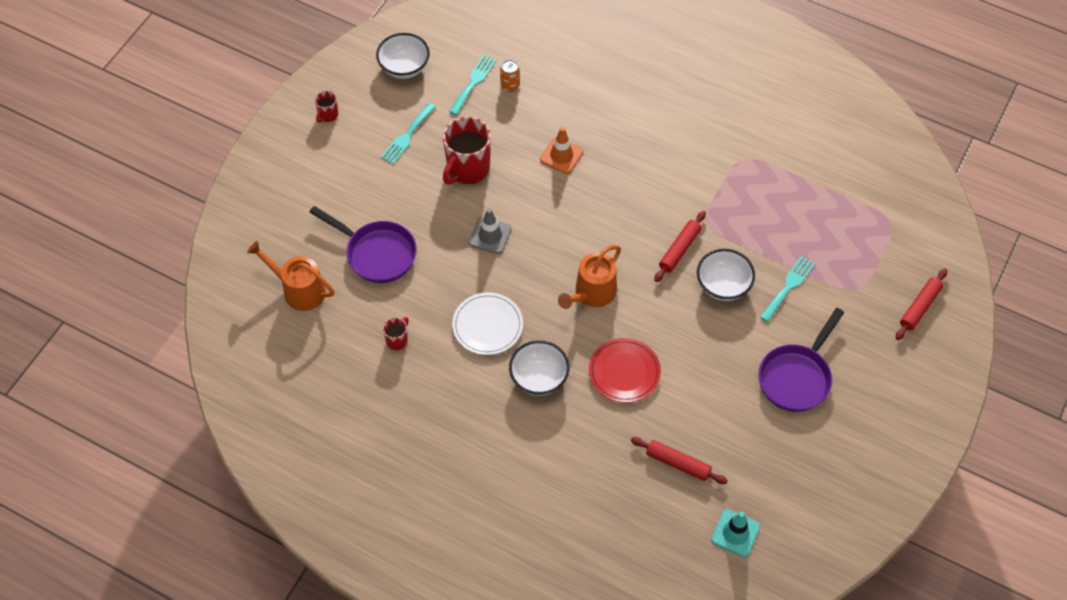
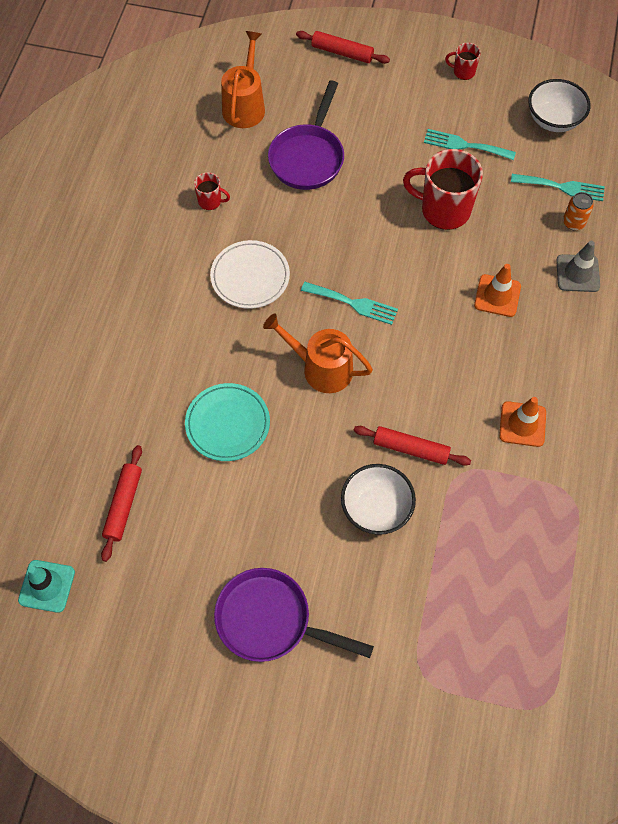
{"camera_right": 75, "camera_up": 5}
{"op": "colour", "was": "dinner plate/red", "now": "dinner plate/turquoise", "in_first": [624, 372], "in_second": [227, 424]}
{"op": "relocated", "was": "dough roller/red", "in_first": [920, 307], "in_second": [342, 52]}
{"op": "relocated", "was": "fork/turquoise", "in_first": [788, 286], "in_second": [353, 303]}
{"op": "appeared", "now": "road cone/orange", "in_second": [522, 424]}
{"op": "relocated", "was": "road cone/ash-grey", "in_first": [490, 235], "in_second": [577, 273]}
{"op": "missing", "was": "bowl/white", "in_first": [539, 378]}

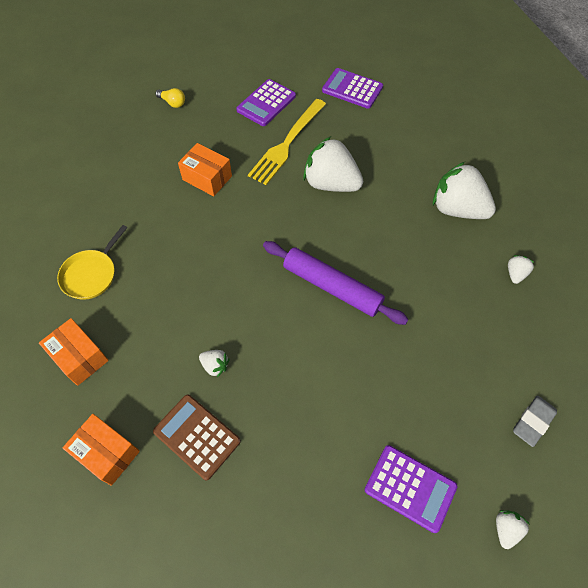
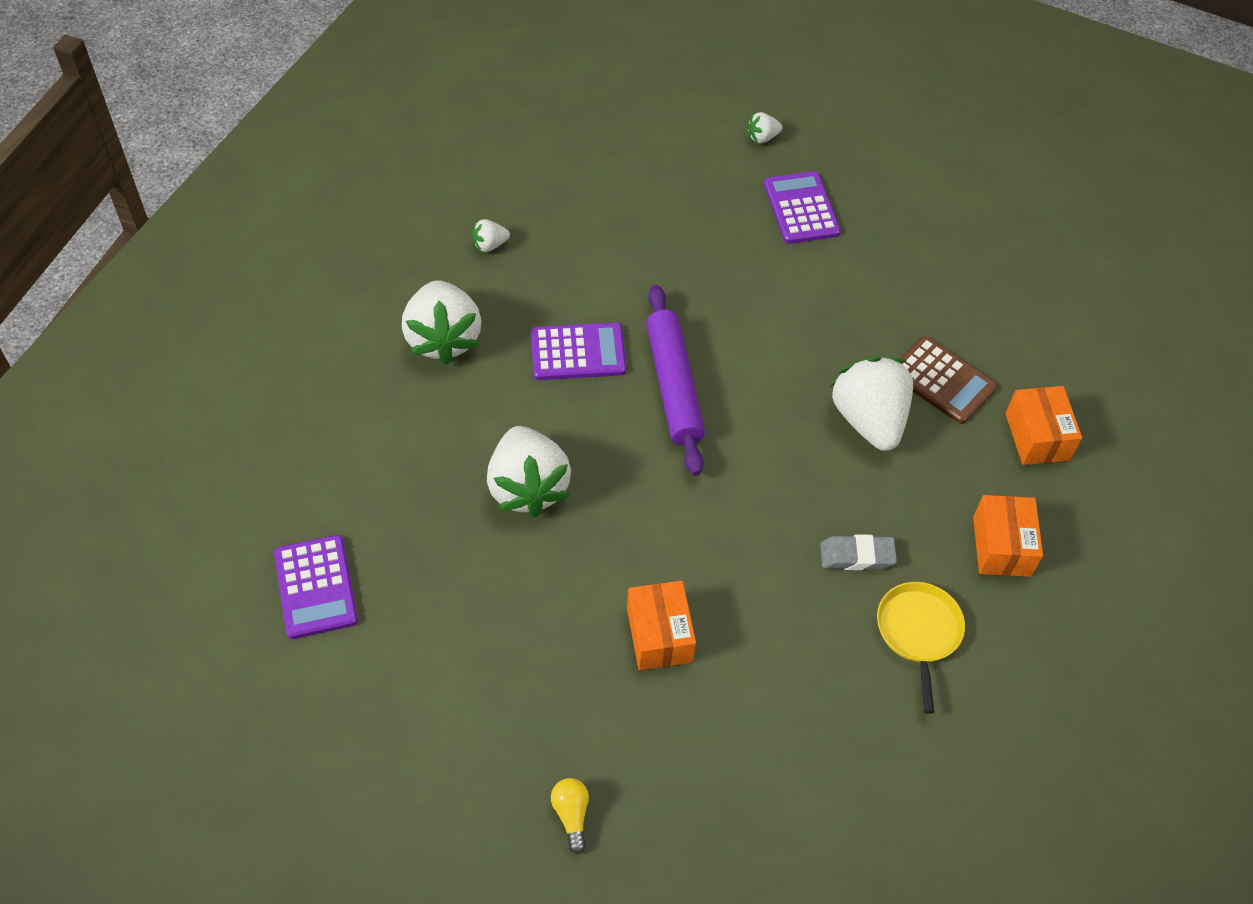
{"camera_right": -135, "camera_up": -5}
{"op": "relocated", "was": "adding machine/purple", "in_first": [266, 103], "in_second": [578, 352]}
{"op": "relocated", "was": "pencil eraser/ash-grey", "in_first": [533, 421], "in_second": [857, 556]}
{"op": "size", "was": "toy strawberry/white", "in_first": [215, 366], "in_second": [869, 420], "ratio": 2.29}
{"op": "spun", "was": "skillet/bright yellow", "in_first": [91, 274], "in_second": [918, 632], "clockwise": -75}
{"op": "spun", "was": "adding machine/brown", "in_first": [197, 436], "in_second": [942, 381], "clockwise": -45}
{"op": "missing", "was": "fork/bright yellow", "in_first": [286, 144]}

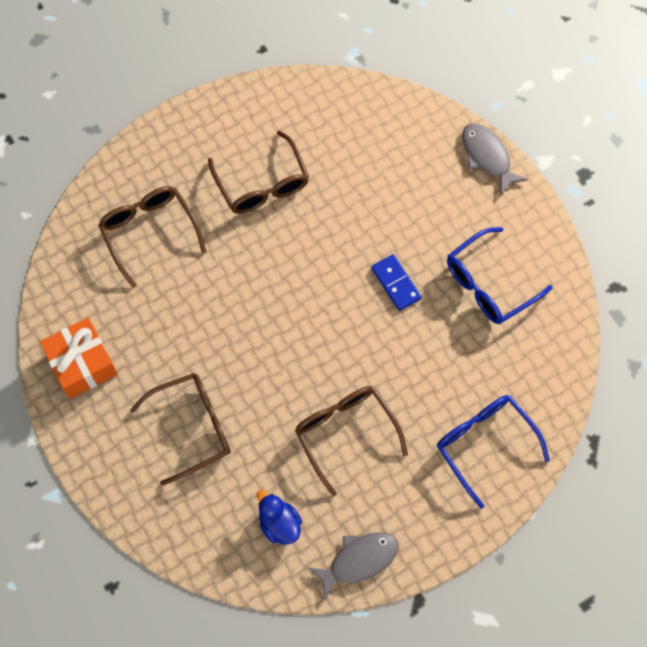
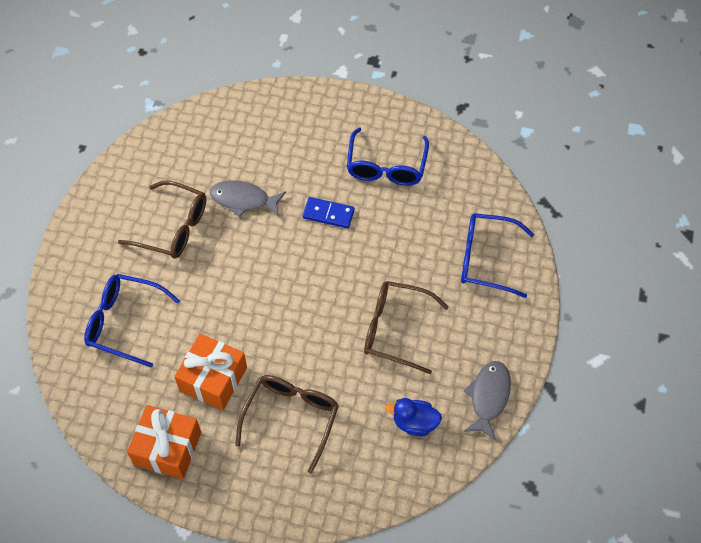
{"camera_right": -45, "camera_up": -10}
{"op": "colour", "was": "glasses/brown", "now": "glasses/blue", "in_first": [149, 232], "in_second": [124, 322]}
{"op": "appeared", "now": "wrapped gift/orange", "in_second": [213, 379]}
{"op": "relocated", "was": "fish figure/ash-grey", "in_first": [487, 157], "in_second": [243, 200]}

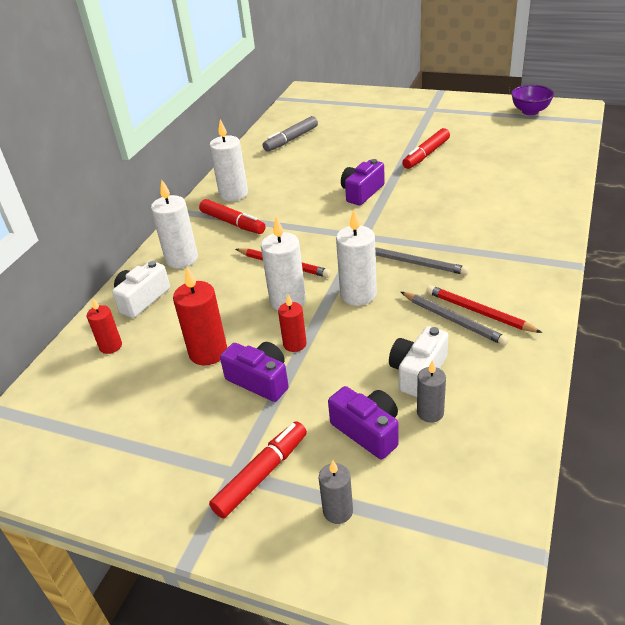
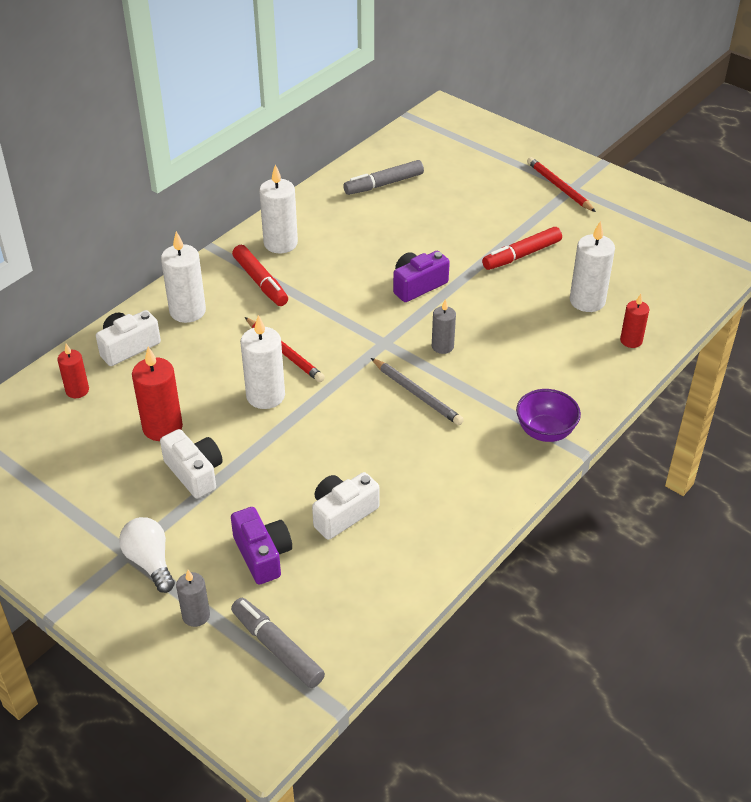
{"camera_right": 15, "camera_up": 5}
{"op": "exchanged", "was": "felt pen/red", "now": "light bulb/white", "in_first": [261, 474], "in_second": [150, 562]}
{"op": "colour", "was": "camera/purple", "now": "camera/white", "in_first": [260, 380], "in_second": [195, 473]}
{"op": "appeared", "now": "felt pen/ash-grey", "in_second": [277, 648]}
{"op": "relocated", "was": "candle/ash-grey", "in_first": [430, 412], "in_second": [442, 346]}
{"op": "relocated", "was": "bowl/purple", "in_first": [530, 111], "in_second": [545, 432]}
{"op": "relocated", "was": "wooden pencil/red", "in_first": [478, 312], "in_second": [559, 187]}
{"op": "relocated", "was": "candle/white", "in_first": [358, 294], "in_second": [587, 301]}
{"op": "relocated", "was": "candle/red", "in_first": [295, 344], "in_second": [631, 340]}
{"op": "missing", "was": "wooden pencil/ash-grey", "in_first": [453, 320]}

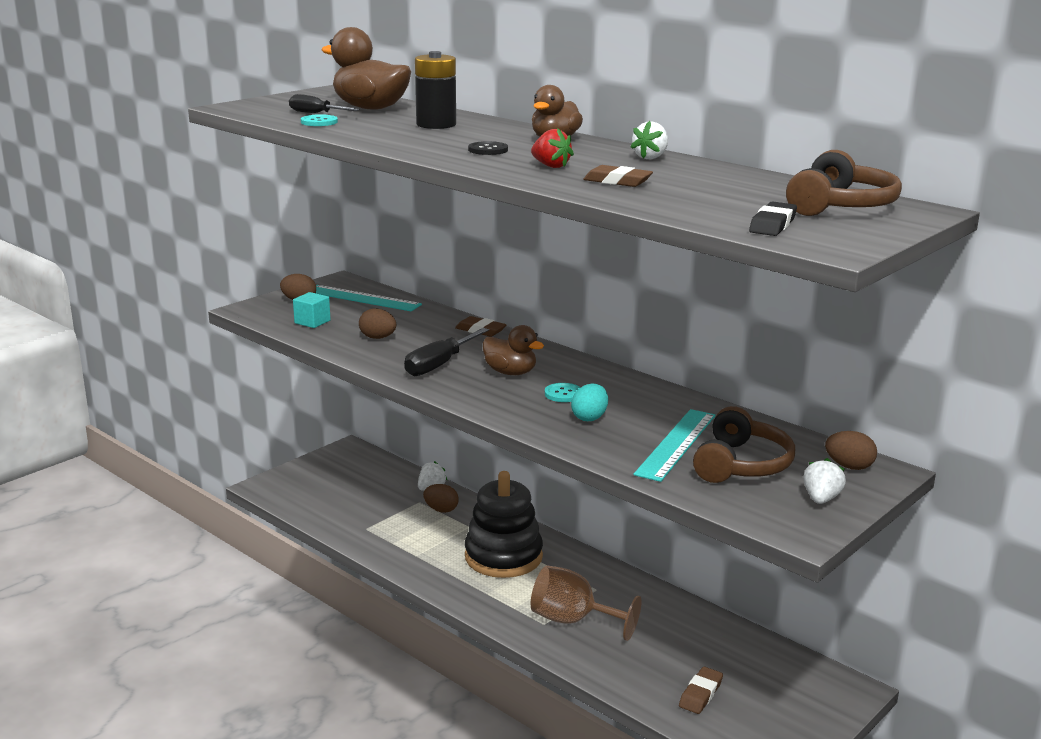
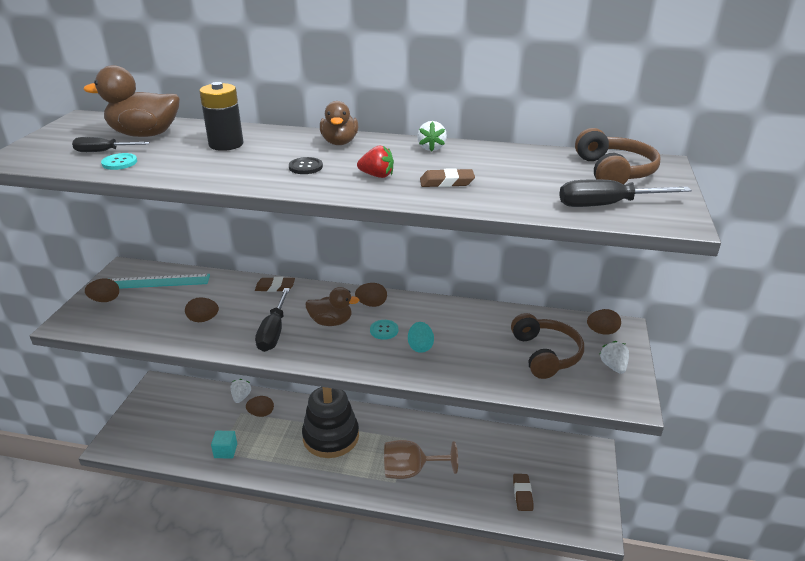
{"camera_right": -30, "camera_up": 10}
{"op": "relocated", "was": "solid cube/turquoise", "in_first": [312, 322], "in_second": [225, 451]}
{"op": "appeared", "now": "egg shape/brown", "in_second": [371, 304]}
{"op": "exchanged", "was": "pencil eraser/ebony", "now": "screwdriver/ebony", "in_first": [772, 225], "in_second": [607, 205]}
{"op": "missing", "was": "ruler/turquoise", "in_first": [676, 444]}

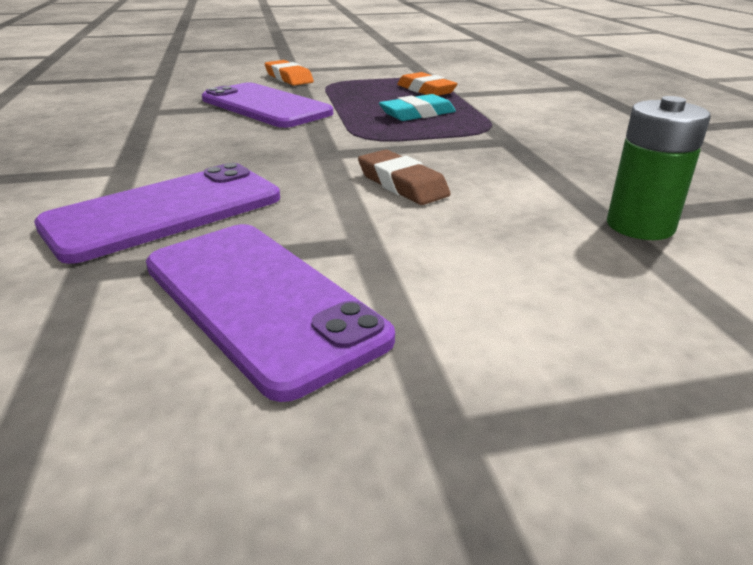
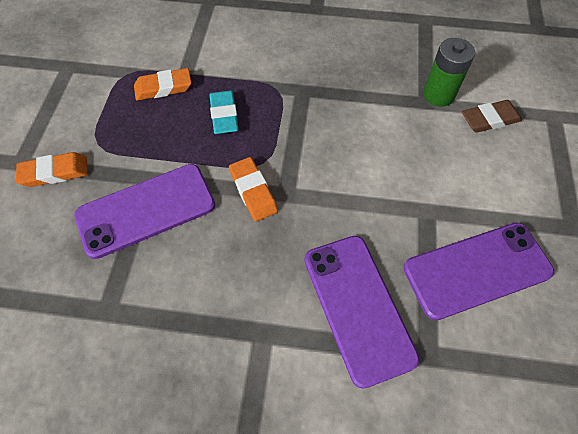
{"camera_right": -70, "camera_up": 30}
{"op": "appeared", "now": "pencil eraser/orange", "in_second": [253, 191]}
{"op": "relocated", "was": "pencil eraser/brown", "in_first": [402, 184], "in_second": [489, 119]}

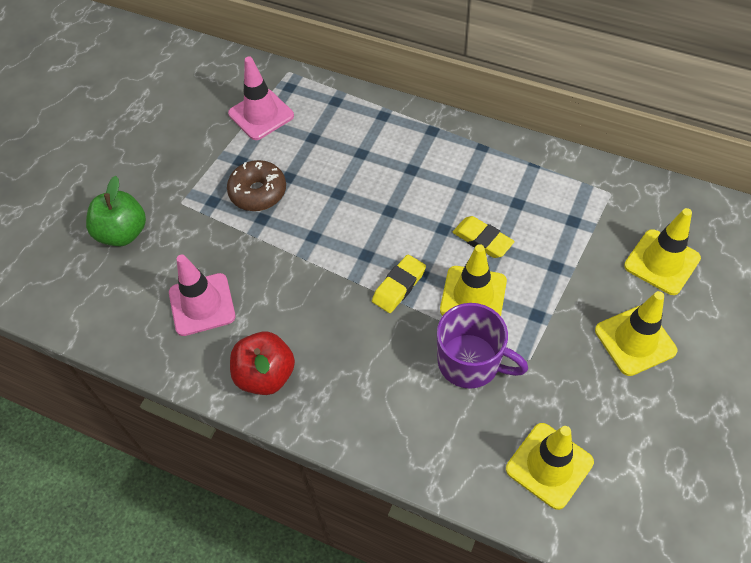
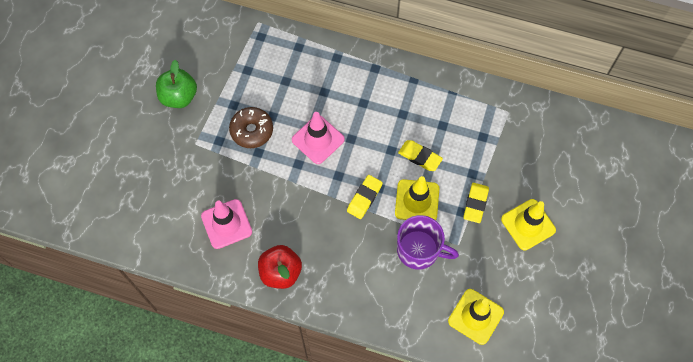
{"camera_right": -10, "camera_up": 10}
{"op": "relocated", "was": "apple/green", "in_first": [123, 233], "in_second": [179, 96]}
{"op": "relocated", "was": "road cone/rosy", "in_first": [261, 115], "in_second": [318, 139]}
{"op": "appeared", "now": "pencil eraser/bright yellow", "in_second": [475, 204]}
{"op": "missing", "was": "road cone/bright yellow", "in_first": [661, 262]}

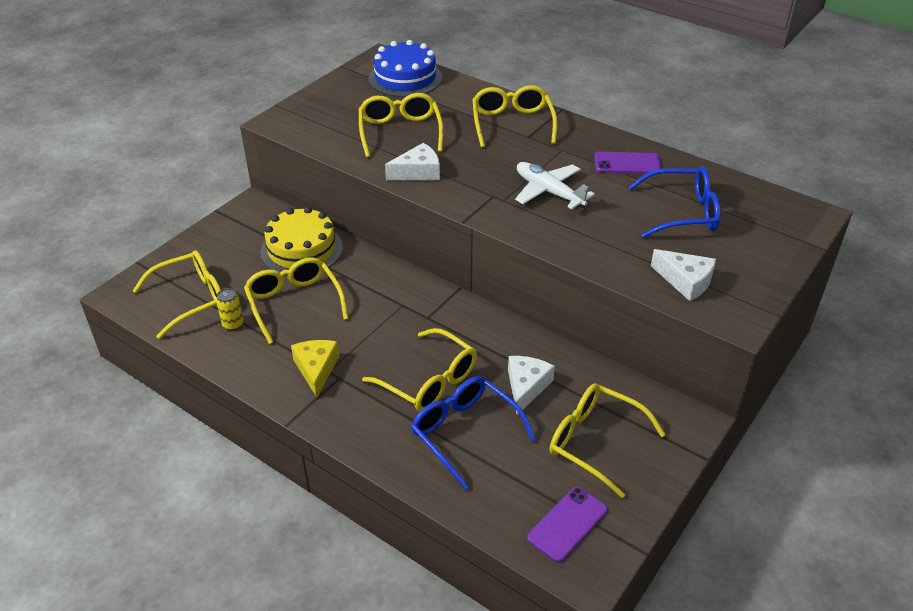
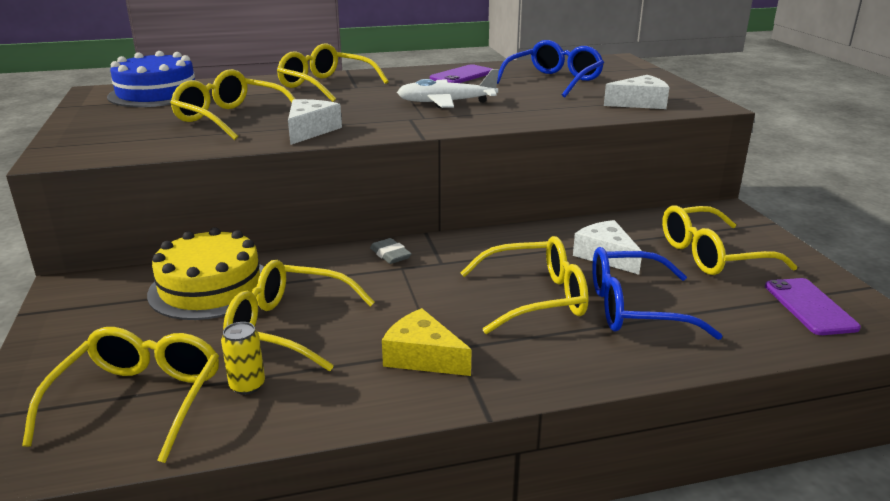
{"camera_right": -50, "camera_up": -15}
{"op": "appeared", "now": "pencil eraser/ash-grey", "in_second": [390, 255]}

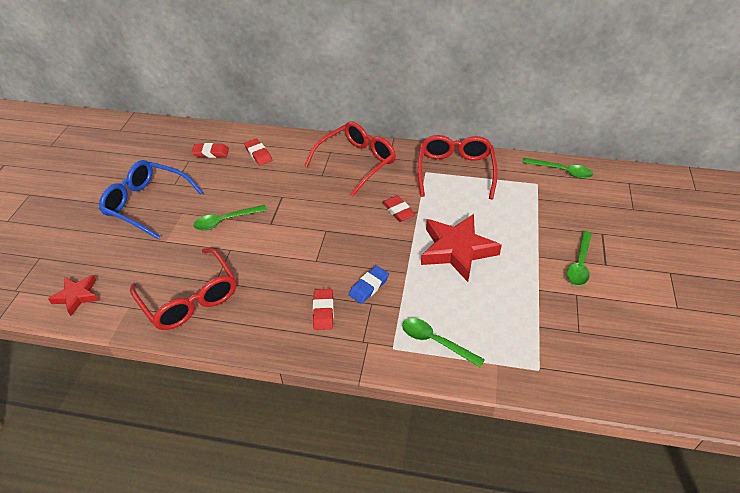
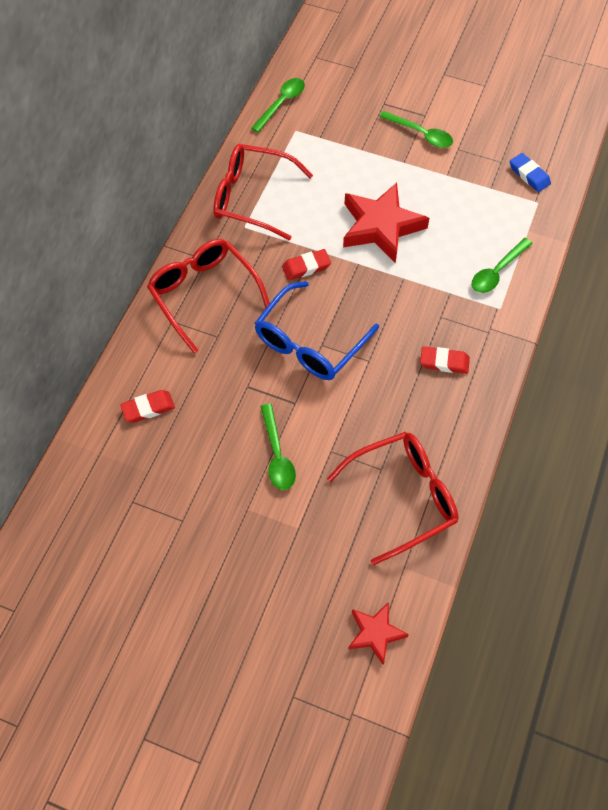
{"camera_right": -80, "camera_up": 15}
{"op": "relocated", "was": "glasses/blue", "in_first": [147, 204], "in_second": [309, 343]}
{"op": "relocated", "was": "pencil eraser/blue", "in_first": [369, 286], "in_second": [529, 175]}
{"op": "missing", "was": "pencil eraser/red", "in_first": [211, 153]}

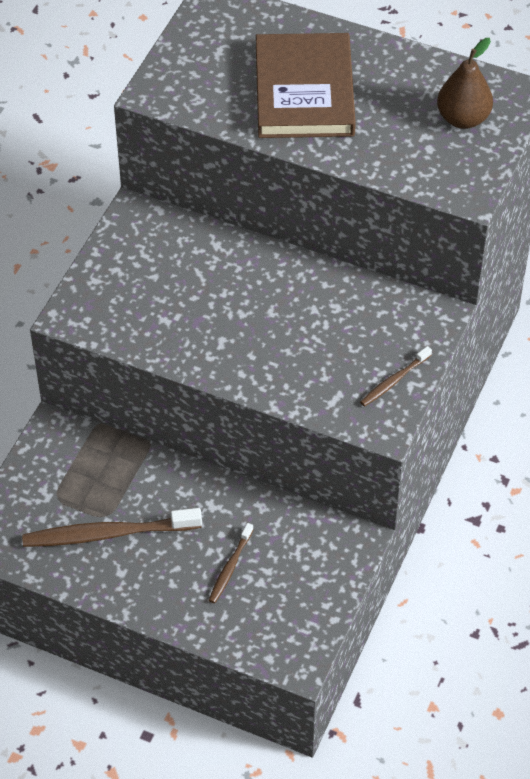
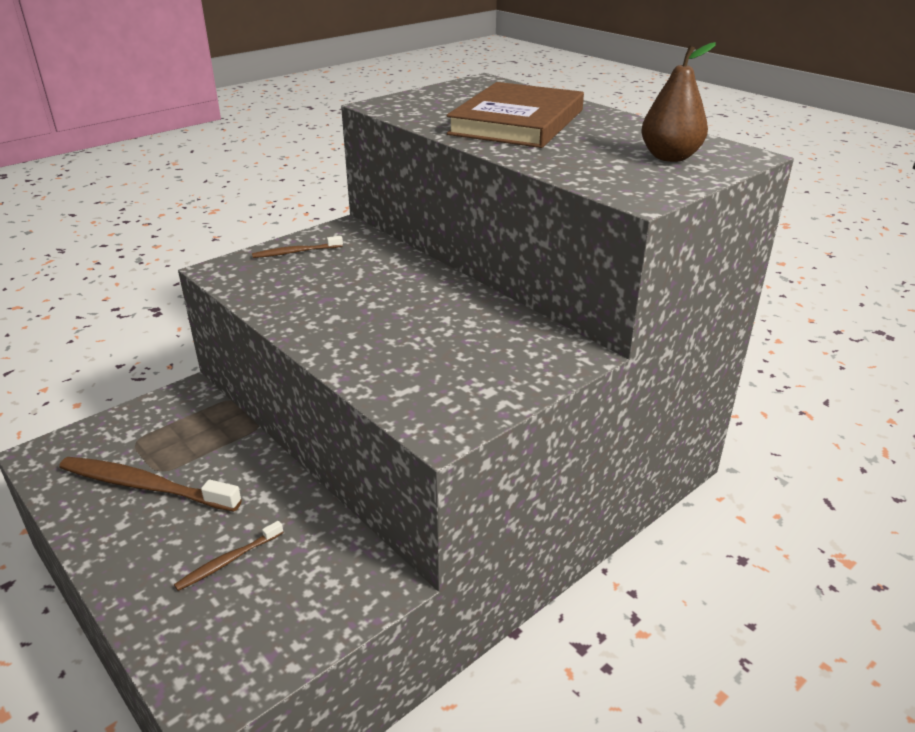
{"camera_right": 25, "camera_up": -20}
{"op": "relocated", "was": "toothbrush/brown", "in_first": [394, 381], "in_second": [296, 252]}

